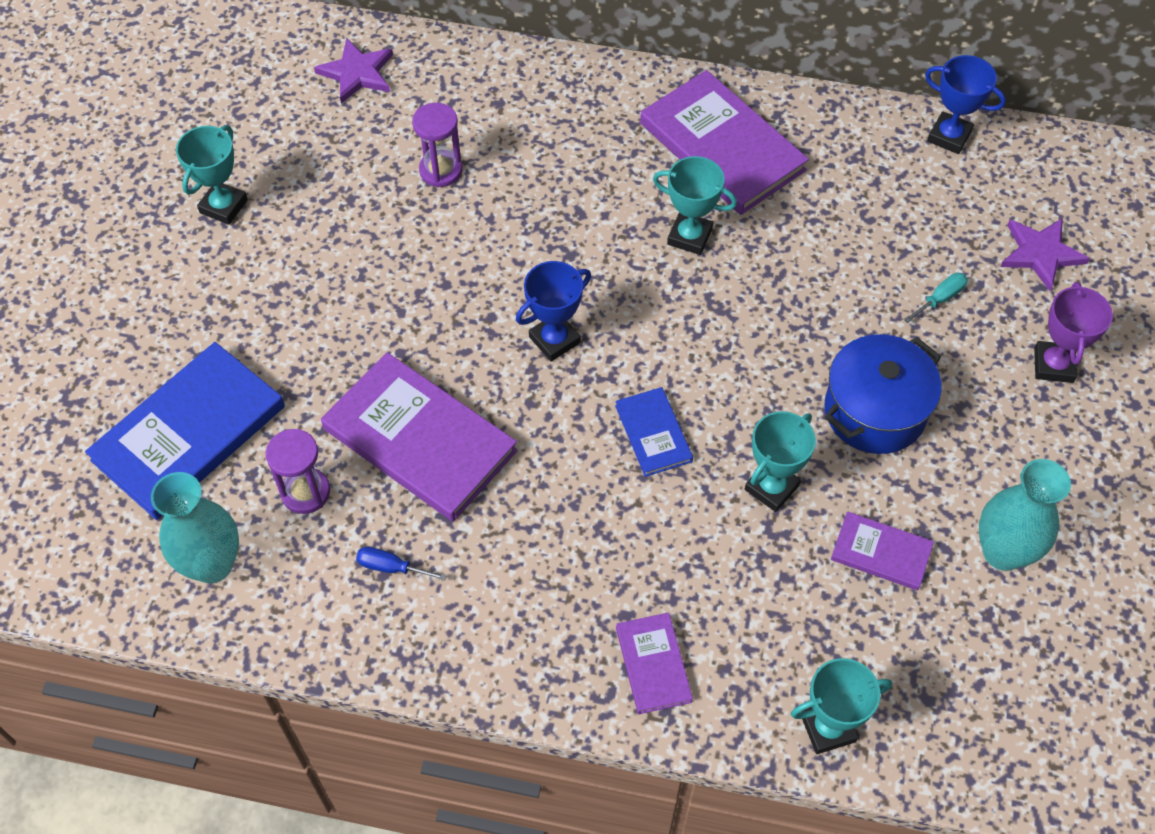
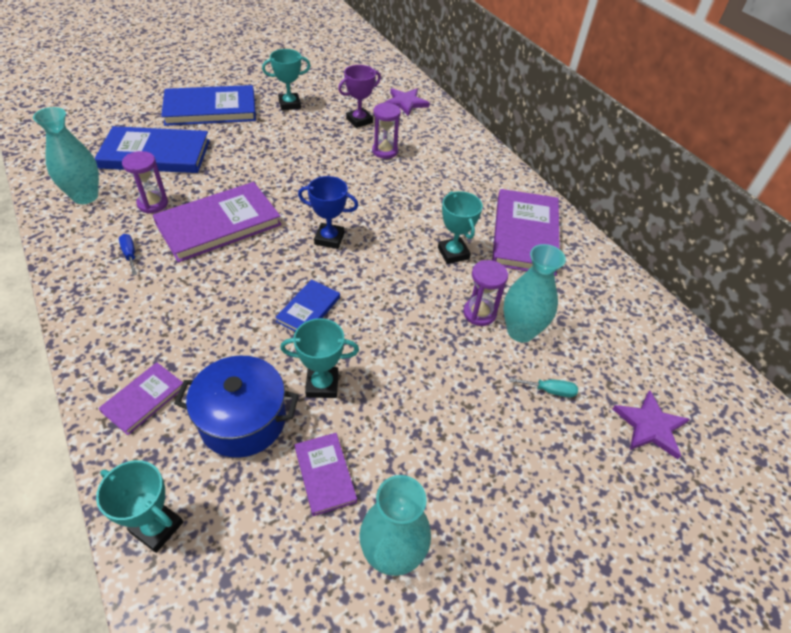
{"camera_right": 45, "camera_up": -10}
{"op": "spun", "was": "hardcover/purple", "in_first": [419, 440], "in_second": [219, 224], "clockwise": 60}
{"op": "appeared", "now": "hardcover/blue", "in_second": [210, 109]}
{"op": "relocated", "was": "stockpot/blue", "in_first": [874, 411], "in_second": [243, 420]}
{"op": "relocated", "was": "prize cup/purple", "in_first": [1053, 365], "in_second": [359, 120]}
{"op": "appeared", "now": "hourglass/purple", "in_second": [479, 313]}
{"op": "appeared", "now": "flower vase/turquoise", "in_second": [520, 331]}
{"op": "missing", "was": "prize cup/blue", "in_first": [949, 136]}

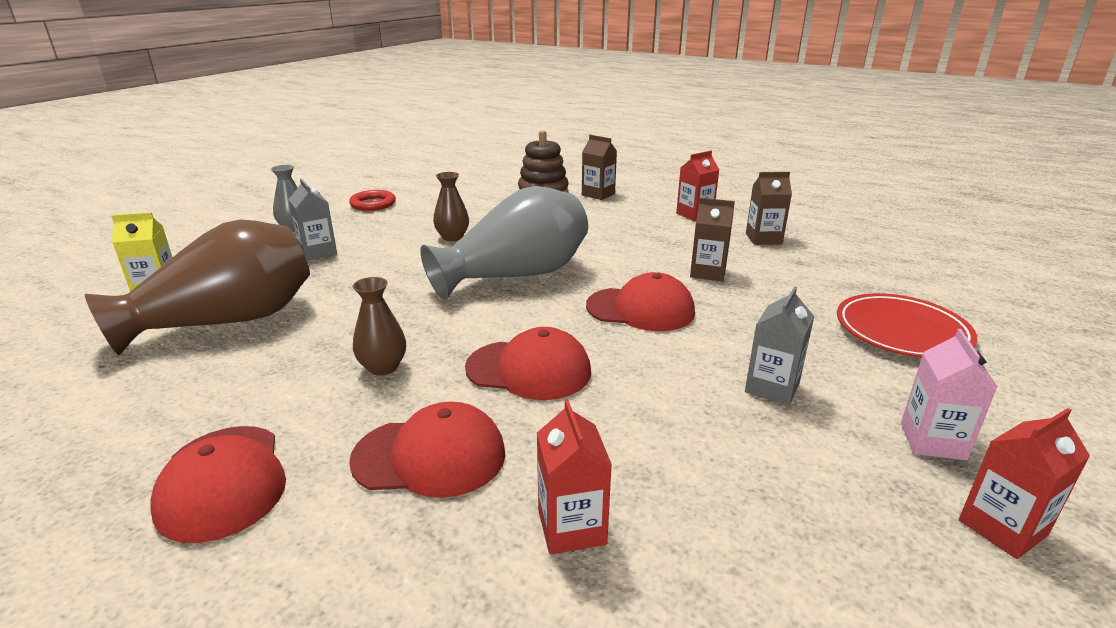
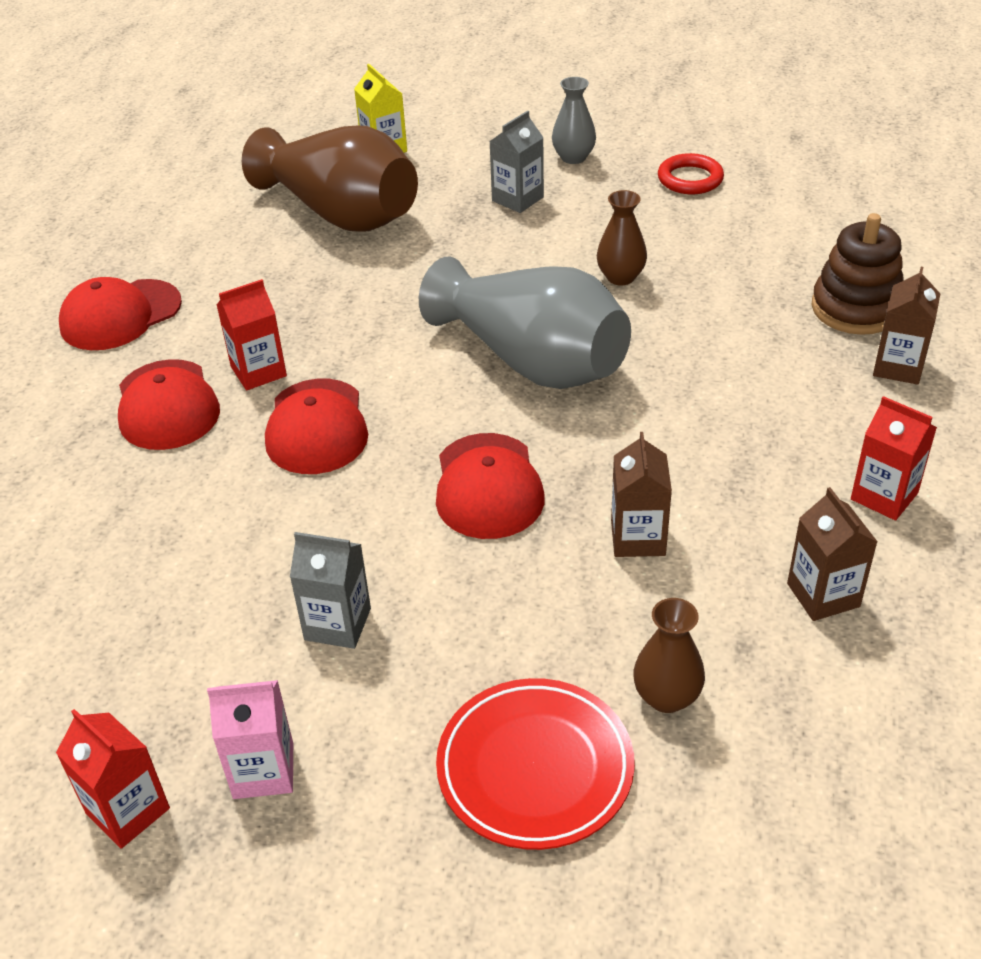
{"camera_right": 75, "camera_up": 15}
{"op": "relocated", "was": "milk carton/red", "in_first": [571, 527], "in_second": [258, 371]}
{"op": "relocated", "was": "flower vase/brown", "in_first": [383, 367], "in_second": [666, 697]}

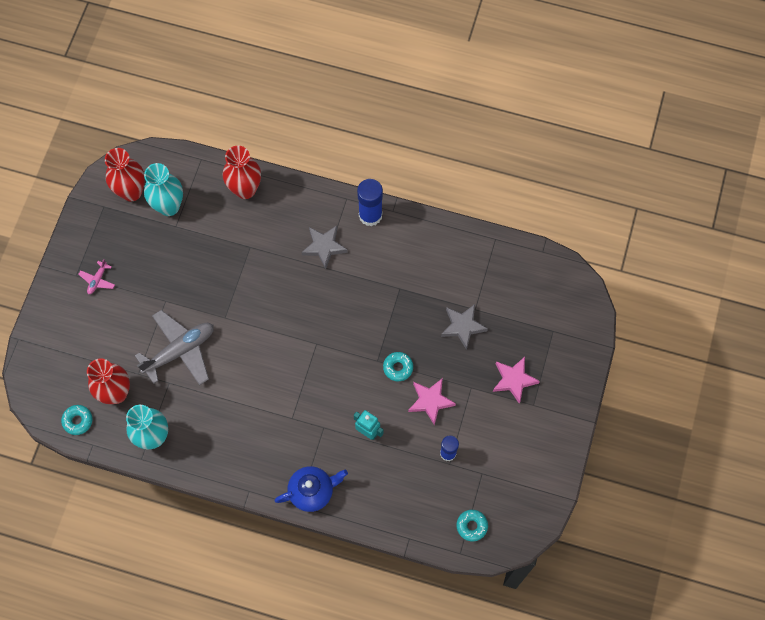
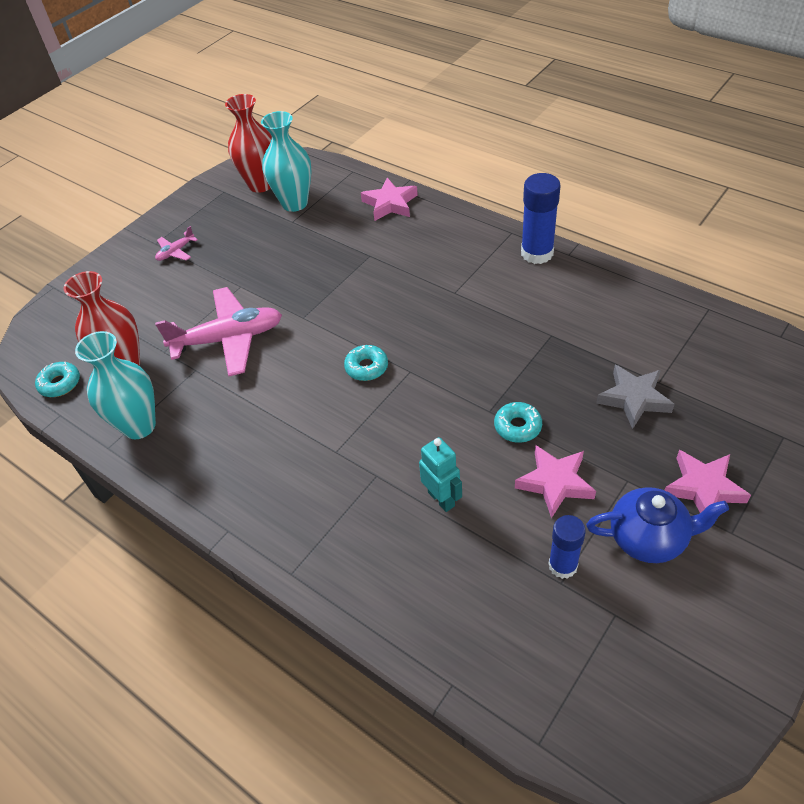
{"camera_right": 25, "camera_up": -20}
{"op": "colour", "was": "plane/ash-grey", "now": "plane/rosy", "in_first": [180, 351], "in_second": [228, 339]}
{"op": "relocated", "was": "doughnut/turquoise", "in_first": [471, 526], "in_second": [366, 367]}
{"op": "exchanged", "was": "flower vase/red", "now": "star/rosy", "in_first": [245, 189], "in_second": [390, 204]}
{"op": "relocated", "was": "tea pot/blue", "in_first": [312, 491], "in_second": [648, 538]}
{"op": "missing", "was": "star/ash-grey", "in_first": [324, 247]}

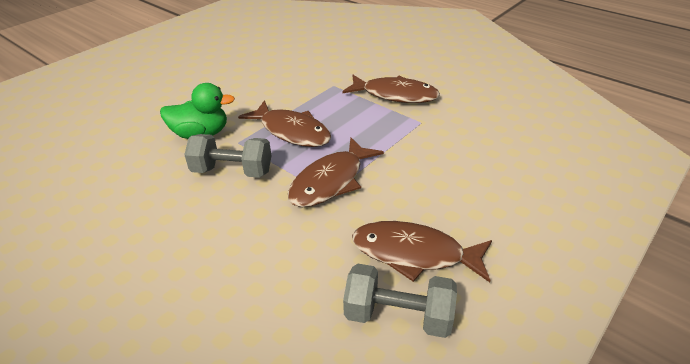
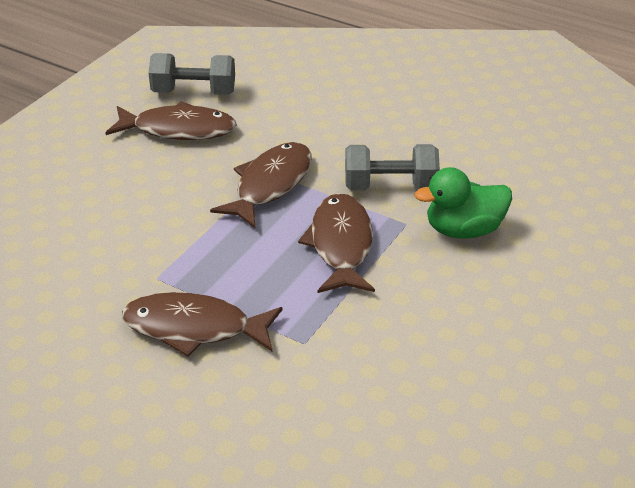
{"camera_right": 170, "camera_up": 0}
{"op": "spun", "was": "fish figure/brown", "in_first": [291, 131], "in_second": [341, 245], "clockwise": 60}

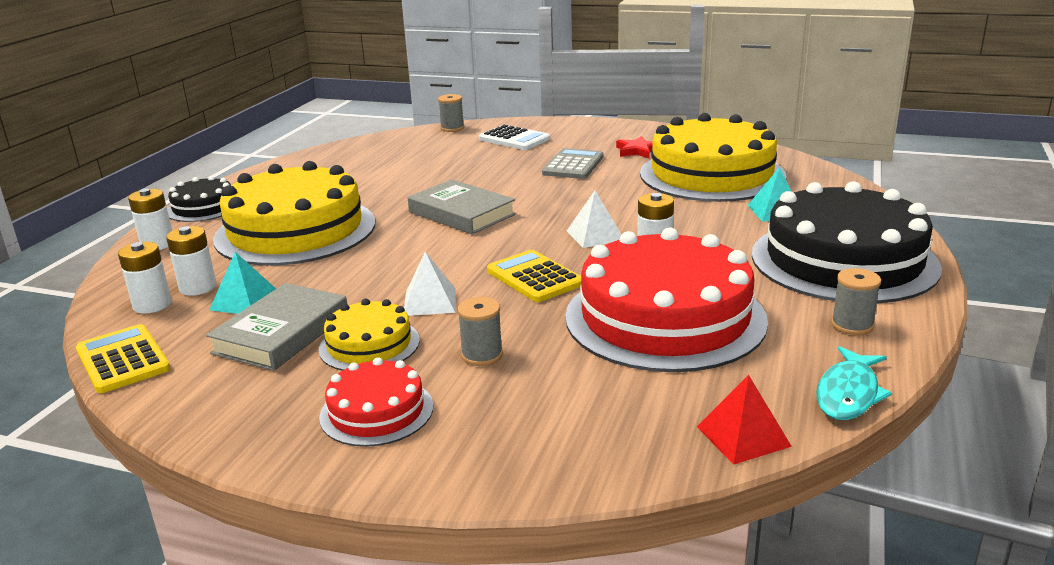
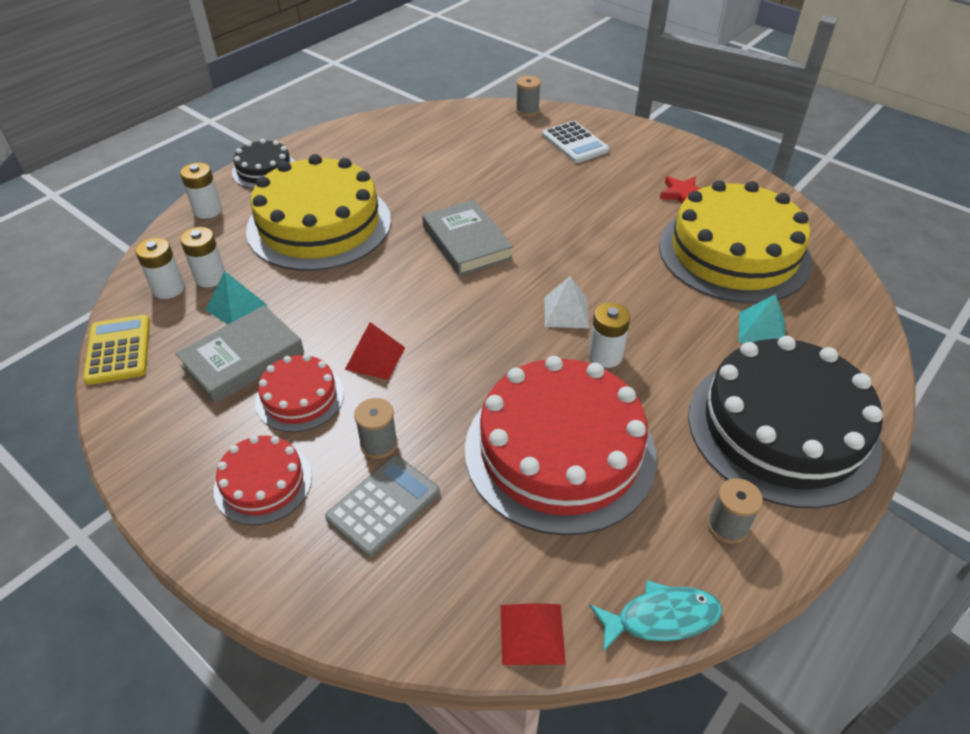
{"camera_right": 20, "camera_up": 20}
{"op": "colour", "was": "cake/bright yellow", "now": "cake/red", "in_first": [369, 344], "in_second": [300, 397]}
{"op": "relocated", "was": "adding machine/ash-grey", "in_first": [573, 165], "in_second": [383, 505]}
{"op": "colour", "was": "pyramid/white", "now": "pyramid/red", "in_first": [430, 302], "in_second": [375, 358]}
{"op": "spun", "was": "fish figure/turquoise", "in_first": [848, 394], "in_second": [661, 618], "clockwise": -150}
{"op": "missing", "was": "adding machine/bright yellow", "in_first": [534, 277]}

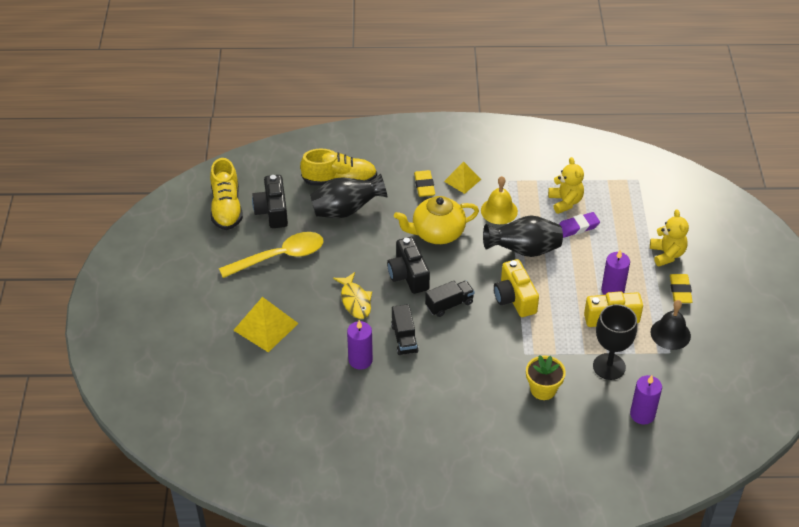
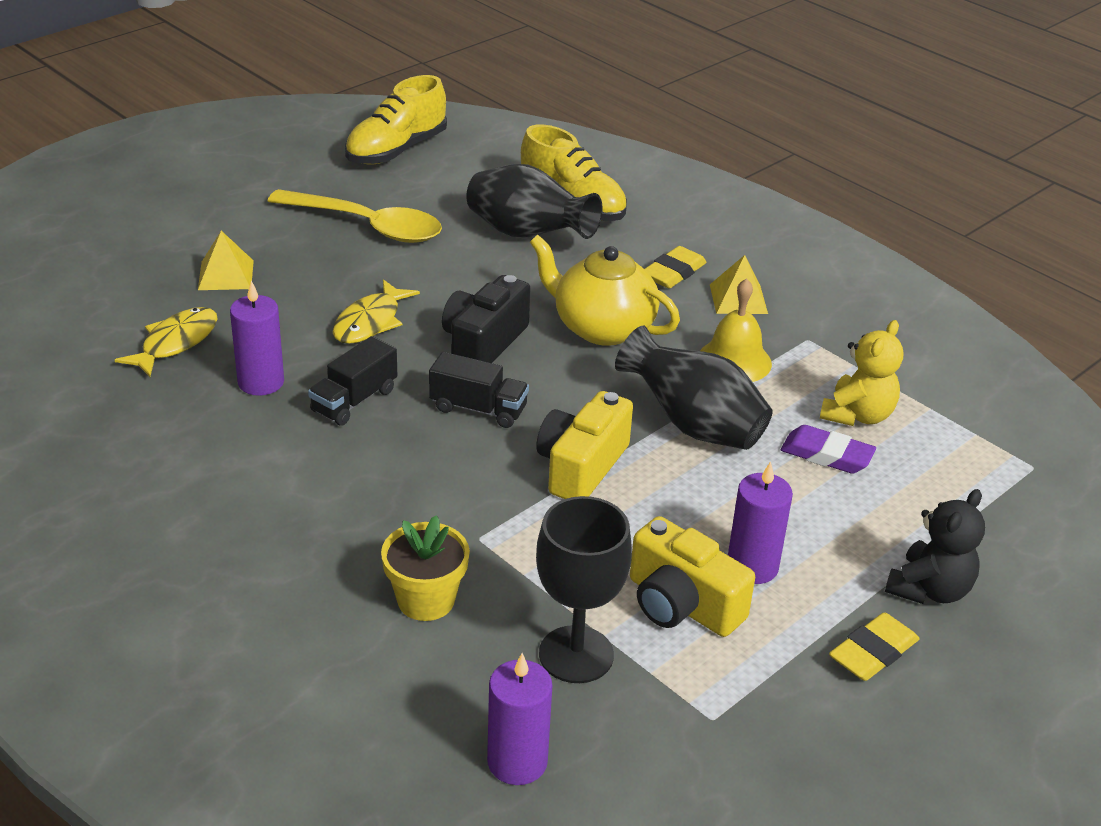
{"camera_right": 45, "camera_up": -10}
{"op": "appeared", "now": "fish figure/bright yellow", "in_second": [176, 343]}
{"op": "size", "was": "pyramid/bright yellow", "in_first": [265, 326], "in_second": [226, 275], "ratio": 0.63}
{"op": "colour", "was": "teddy/bright yellow", "now": "teddy/ebony", "in_first": [667, 254], "in_second": [929, 589]}
{"op": "missing", "was": "camera/ebony", "in_first": [272, 211]}
{"op": "missing", "was": "hand bell/ebony", "in_first": [670, 334]}

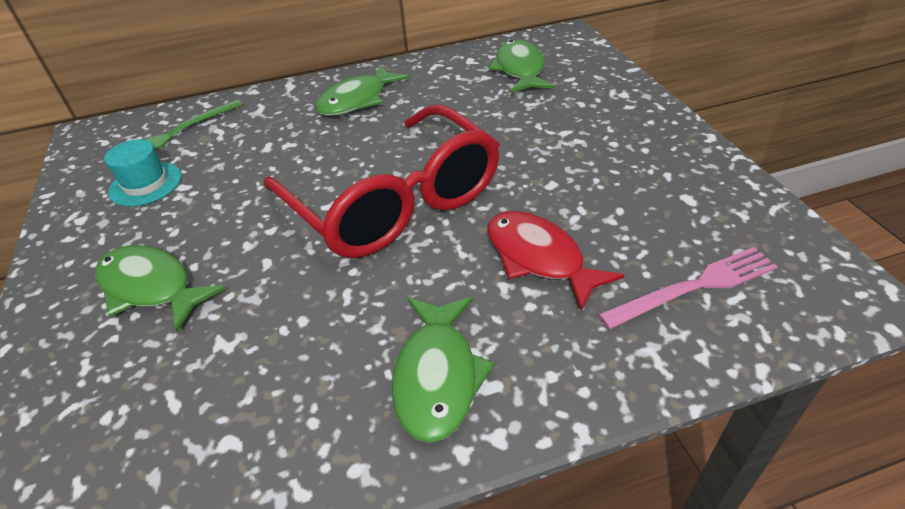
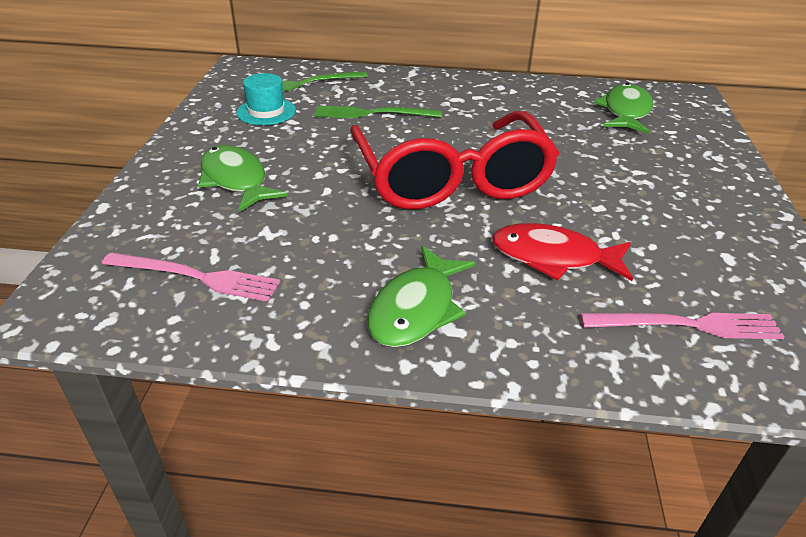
{"camera_right": 20, "camera_up": -5}
{"op": "appeared", "now": "fork/rosy", "in_second": [196, 277]}
{"op": "appeared", "now": "fork/green", "in_second": [373, 113]}
{"op": "spun", "was": "fish figure/red", "in_first": [539, 258], "in_second": [553, 257], "clockwise": -60}
{"op": "missing", "was": "fish figure/green", "in_first": [357, 100]}

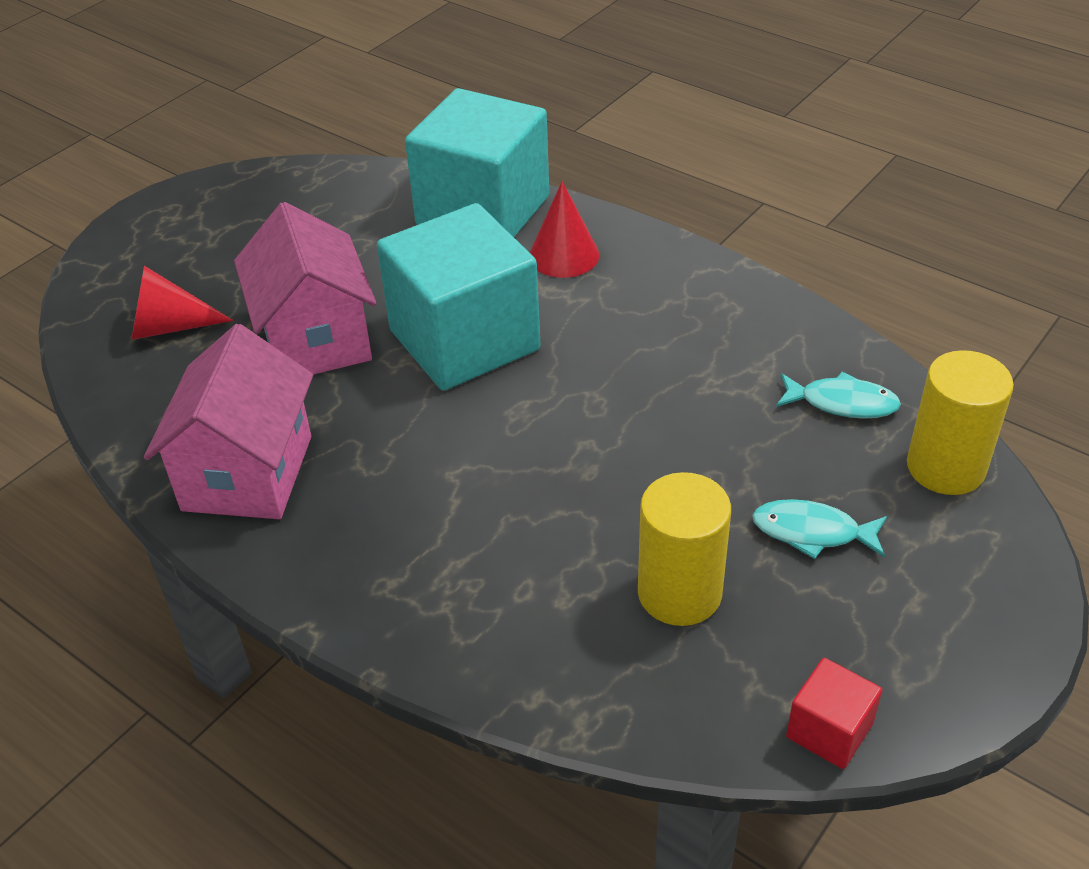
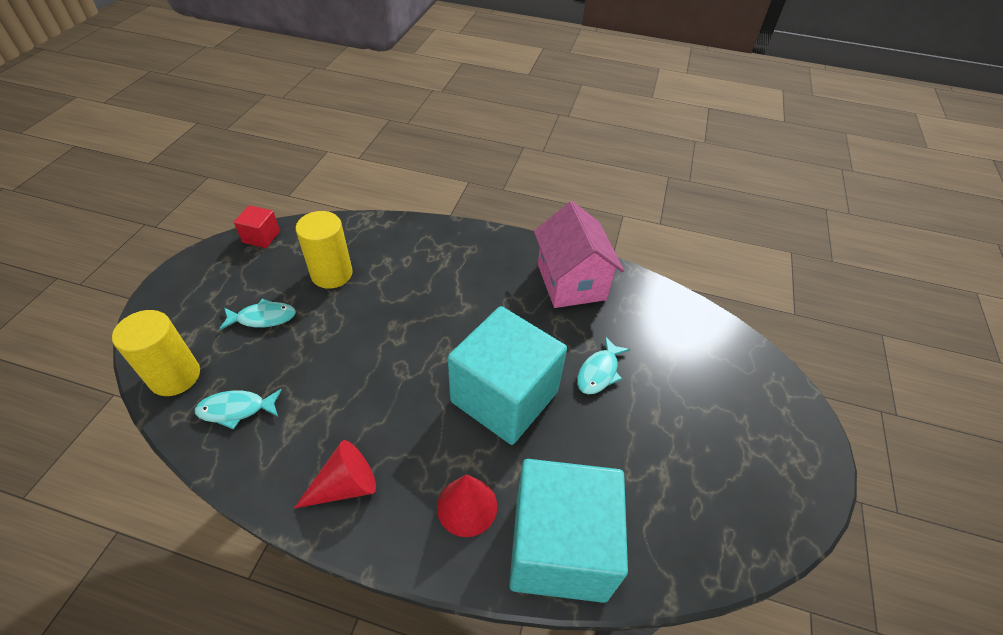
{"camera_right": 155, "camera_up": 5}
{"op": "relocated", "was": "solid cone/red", "in_first": [169, 327], "in_second": [345, 485]}
{"op": "exchanged", "was": "house/rosy", "now": "fish figure/turquoise", "in_first": [316, 339], "in_second": [599, 372]}

